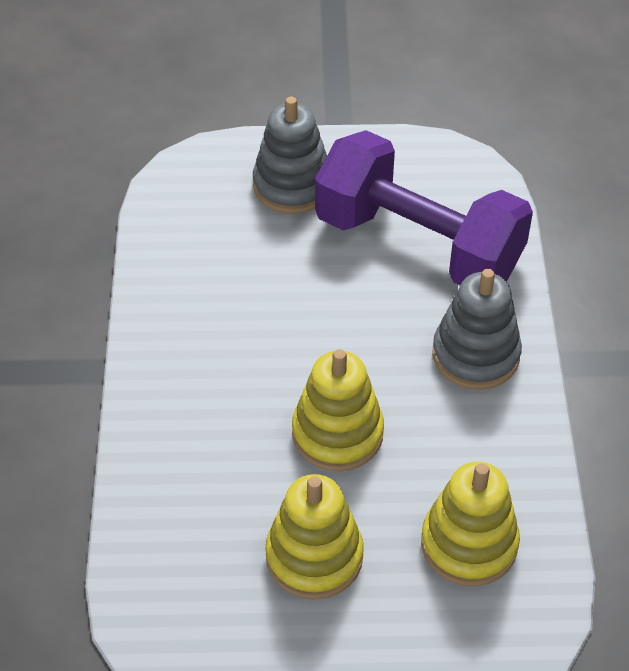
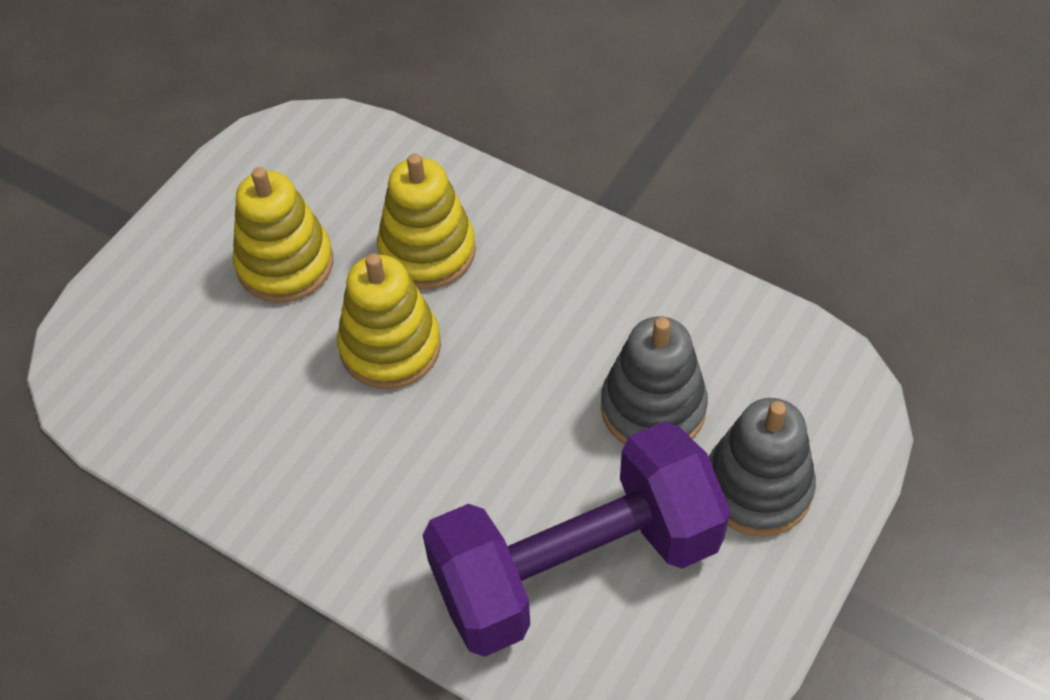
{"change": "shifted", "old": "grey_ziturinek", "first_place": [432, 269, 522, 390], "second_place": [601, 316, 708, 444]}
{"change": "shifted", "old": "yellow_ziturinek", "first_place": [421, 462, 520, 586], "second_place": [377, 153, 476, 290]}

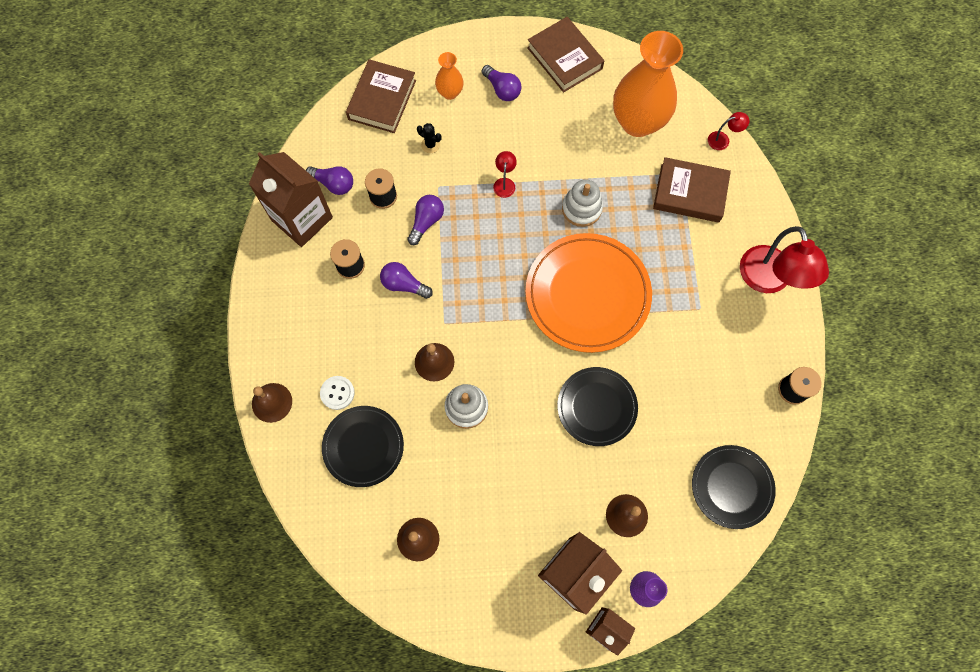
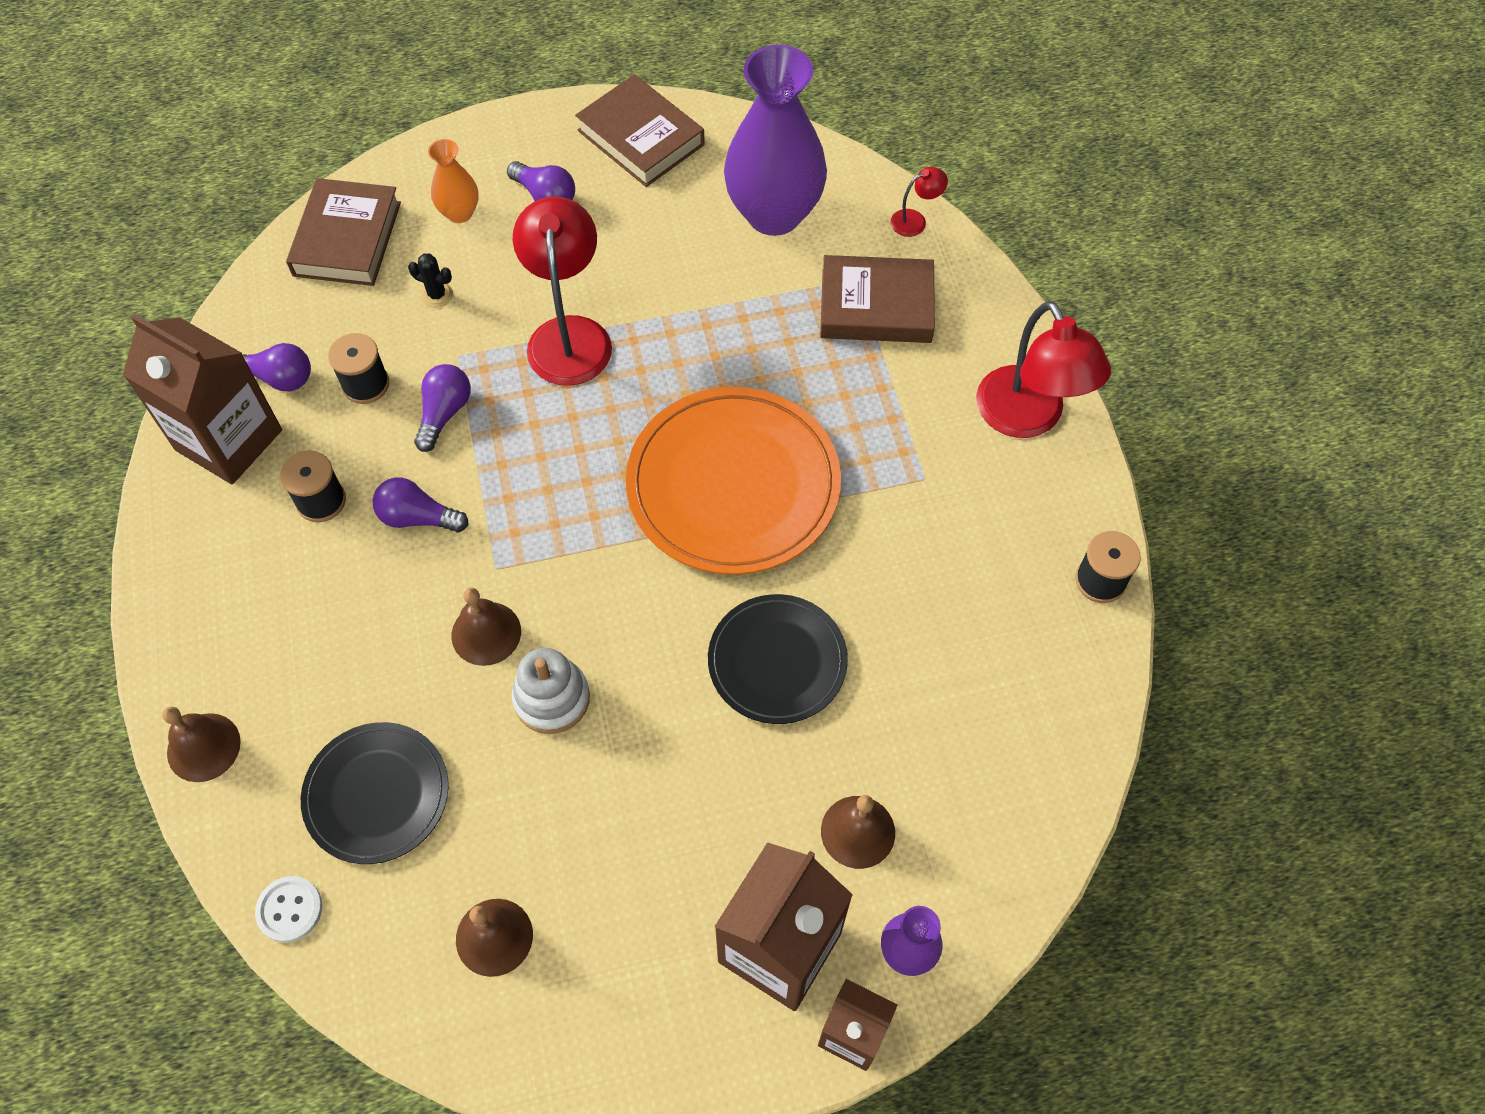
{"change": "repainted", "old": "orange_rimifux", "new": "purple_rimifux", "first_place": [613, 31, 683, 137], "second_place": [724, 45, 827, 236]}
{"change": "scaled", "old": "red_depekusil", "first_place": [493, 151, 517, 198], "second_place": [513, 196, 612, 386], "factor": 2.28}
{"change": "gone", "old": "white_ziturinek", "first_place": [562, 179, 603, 227]}
{"change": "shifted", "old": "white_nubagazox", "first_place": [320, 376, 355, 410], "second_place": [255, 876, 322, 943]}
{"change": "gone", "old": "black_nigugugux", "first_place": [692, 445, 776, 529]}

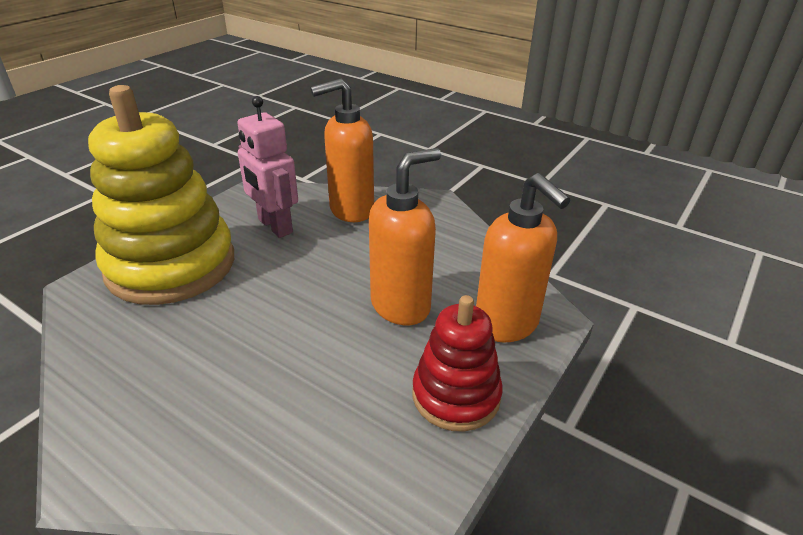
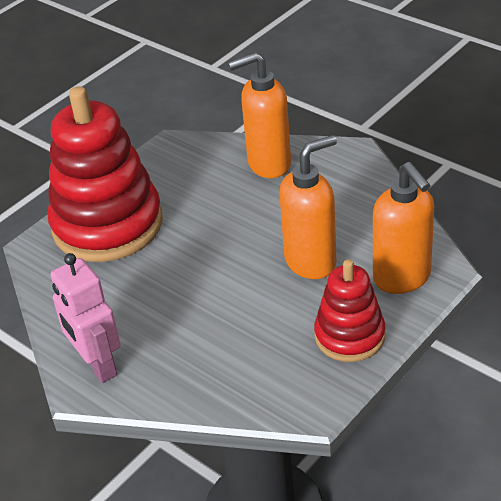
{"change": "repainted", "old": "yellow_ziturinek", "new": "red_ziturinek", "first_place": [88, 85, 234, 305], "second_place": [48, 86, 163, 262]}
{"change": "shifted", "old": "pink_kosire", "first_place": [237, 96, 298, 238], "second_place": [51, 253, 121, 383]}

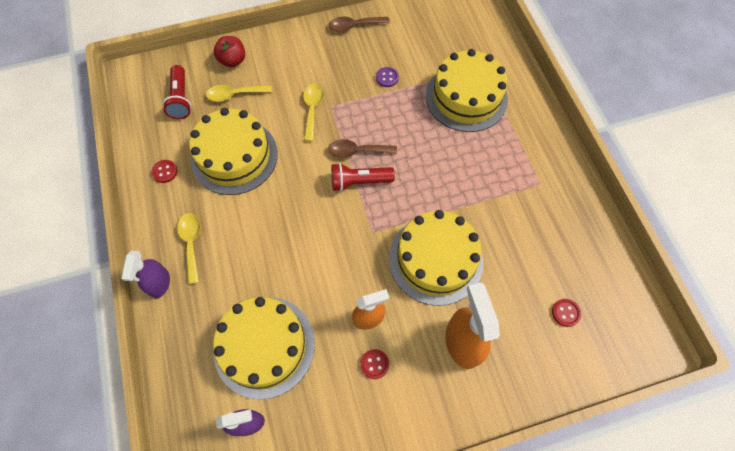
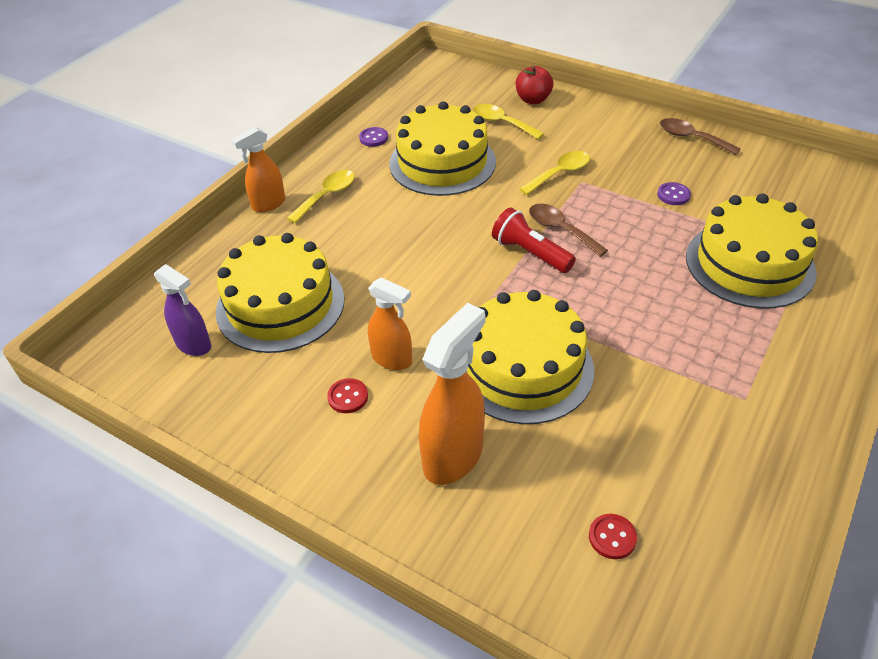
{"change": "gone", "old": "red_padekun", "first_place": [163, 65, 191, 119]}
{"change": "repainted", "old": "red_nubagazox", "new": "purple_nubagazox", "first_place": [152, 160, 178, 183], "second_place": [359, 127, 388, 147]}
{"change": "repainted", "old": "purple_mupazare", "new": "orange_mupazare", "first_place": [121, 251, 170, 298], "second_place": [231, 127, 285, 212]}

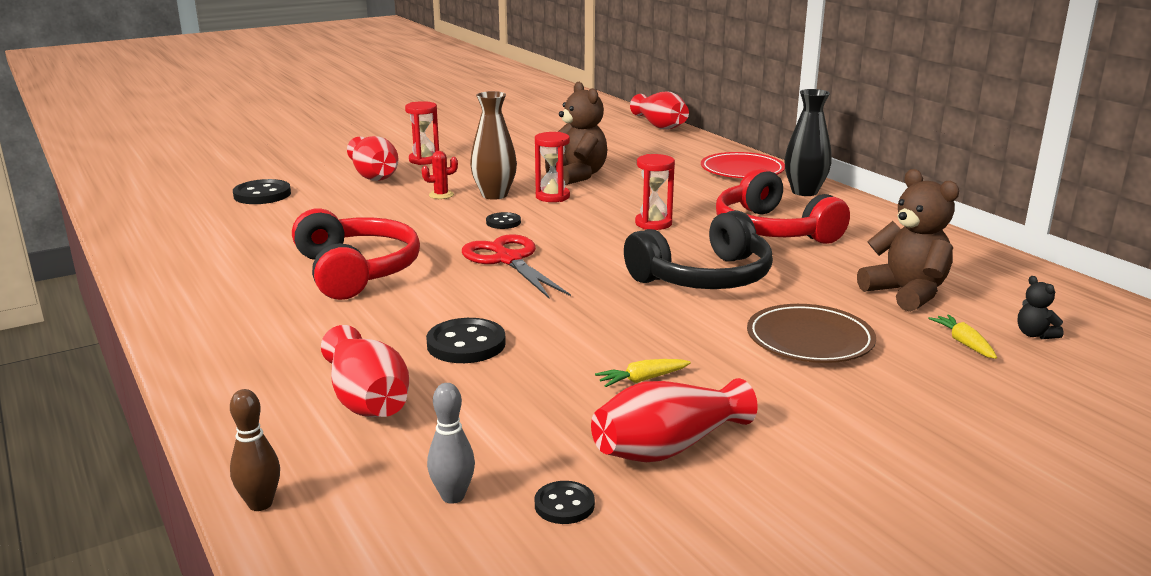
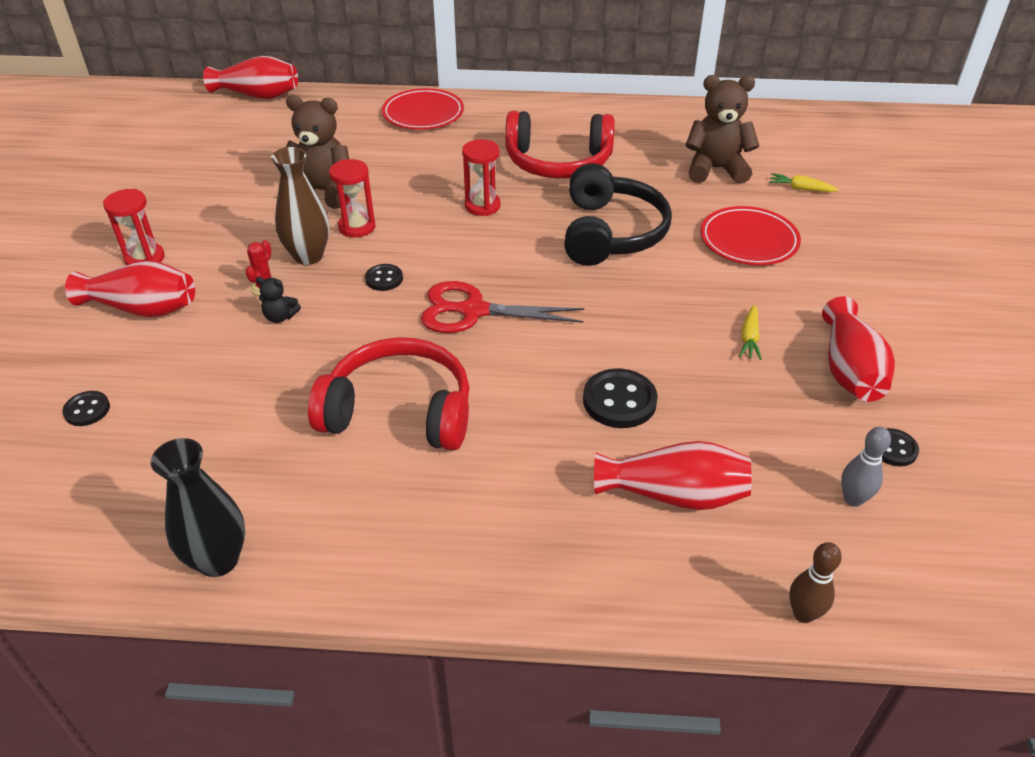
{"change": "shifted", "old": "black_rimifux", "first_place": [784, 89, 832, 196], "second_place": [151, 438, 245, 577]}
{"change": "scaled", "old": "black_nubagazox", "first_place": [233, 179, 291, 204], "second_place": [62, 391, 110, 426], "factor": 0.58}
{"change": "shifted", "old": "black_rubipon", "first_place": [1018, 276, 1064, 339], "second_place": [256, 277, 301, 323]}
{"change": "repainted", "old": "brown_nigugugux", "new": "red_nigugugux", "first_place": [747, 304, 876, 363], "second_place": [700, 206, 801, 265]}

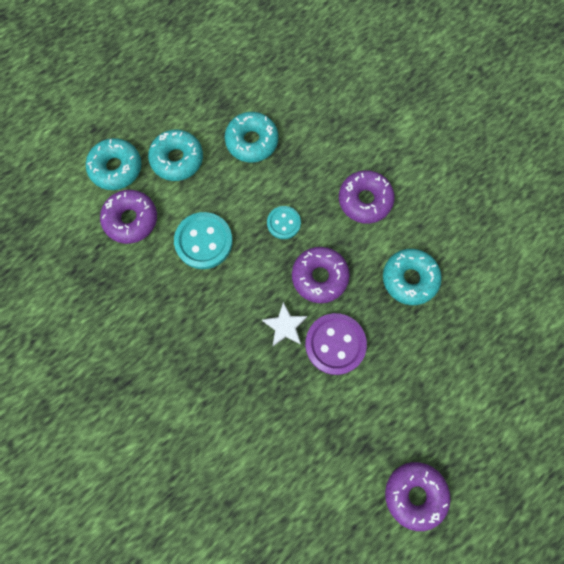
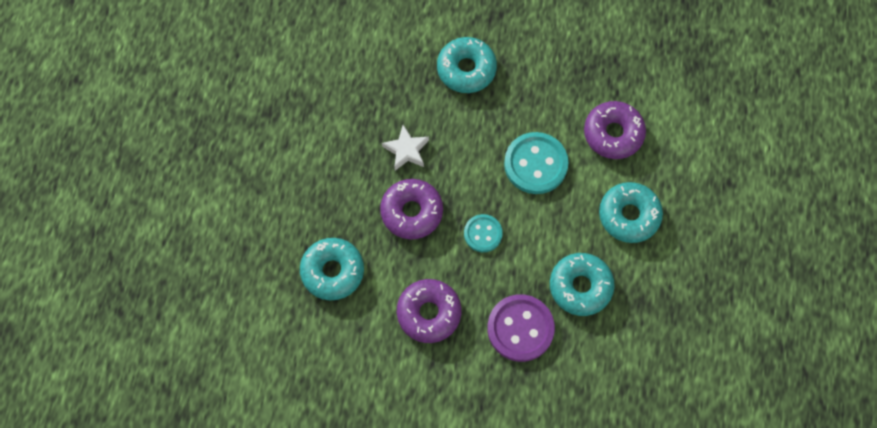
{"change": "shifted", "old": "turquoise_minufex", "first_place": [86, 138, 141, 190], "second_place": [437, 37, 497, 93]}
{"change": "shifted", "old": "purple_nubagazox", "first_place": [305, 313, 367, 375], "second_place": [487, 294, 555, 362]}
{"change": "gone", "old": "purple_minufex", "first_place": [385, 462, 450, 531]}

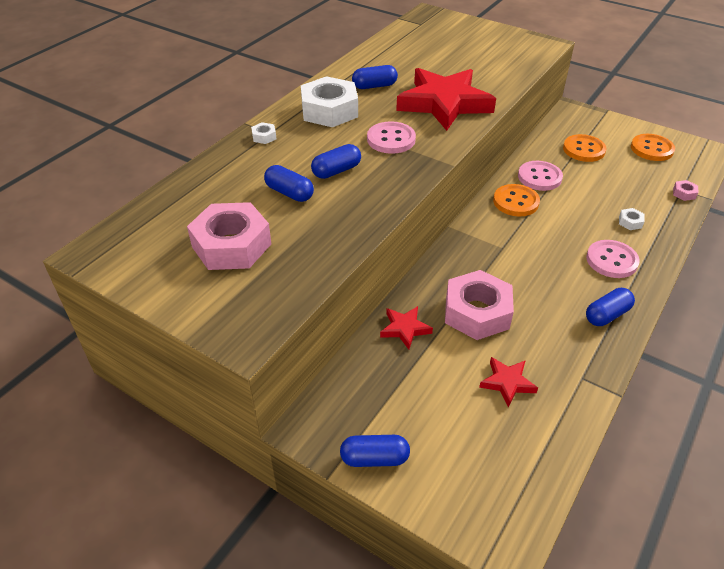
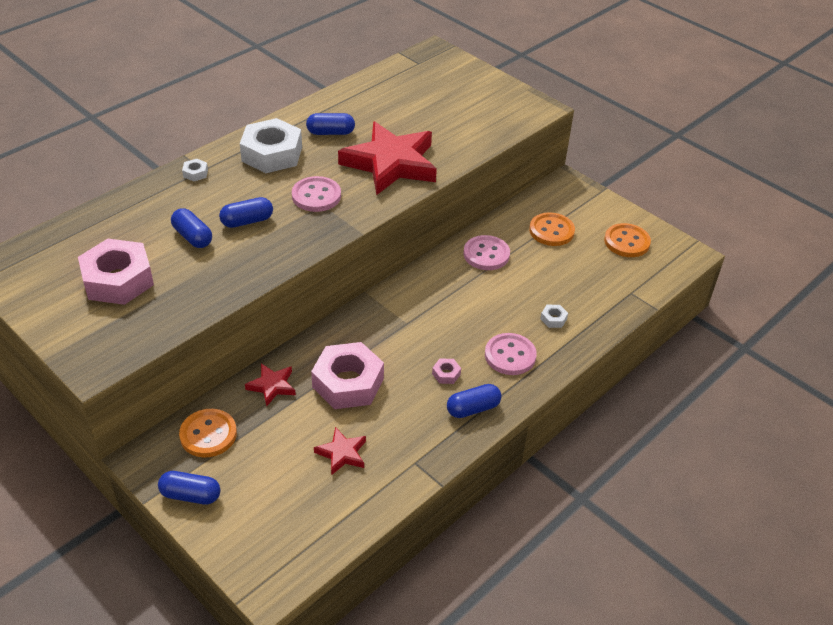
{"change": "shifted", "old": "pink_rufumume", "first_place": [673, 180, 698, 201], "second_place": [432, 358, 461, 384]}
{"change": "shifted", "old": "orange_nubagazox", "first_place": [493, 184, 540, 216], "second_place": [179, 409, 237, 458]}

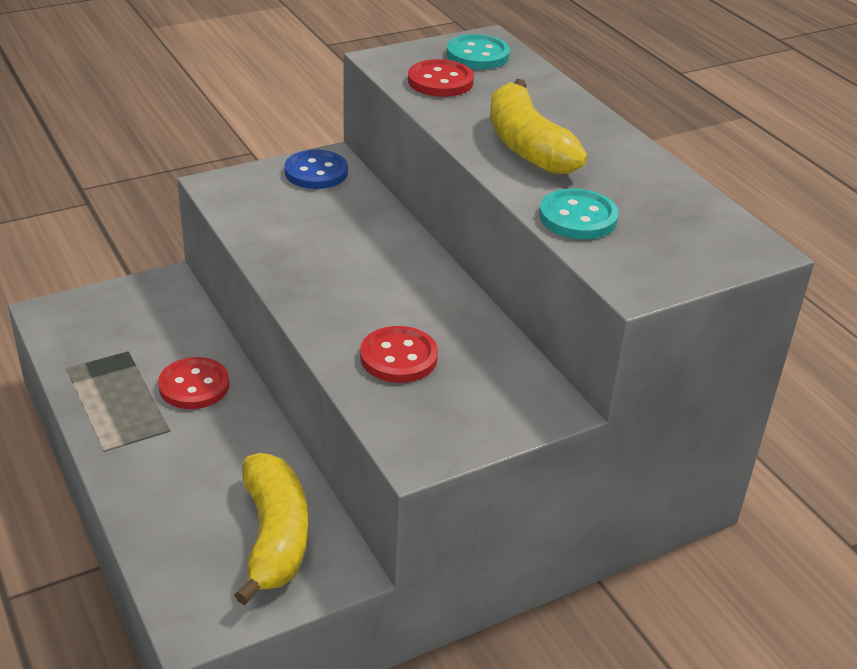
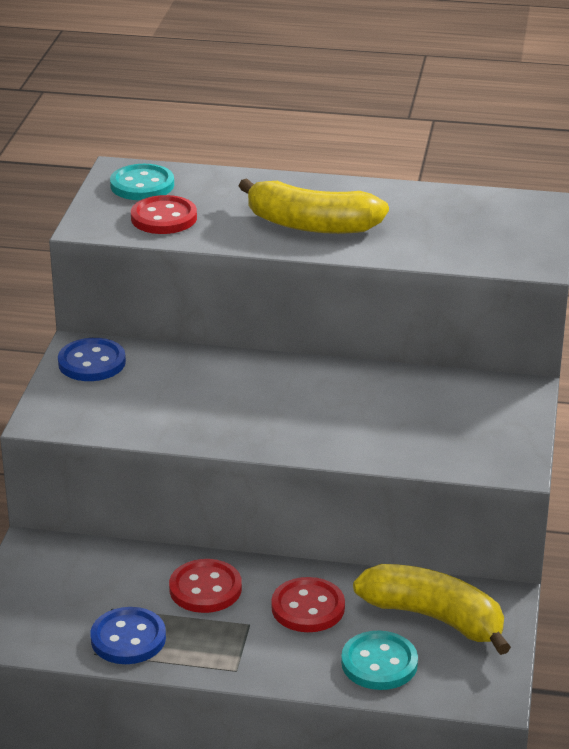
{"change": "shifted", "old": "turquoise_nubagazox", "first_place": [539, 189, 619, 239], "second_place": [341, 631, 418, 690]}
{"change": "shifted", "old": "red_nubagazox", "first_place": [360, 326, 438, 383], "second_place": [271, 577, 345, 632]}
{"change": "new", "new": "blue_nubagazox", "second_place": [90, 607, 166, 664]}

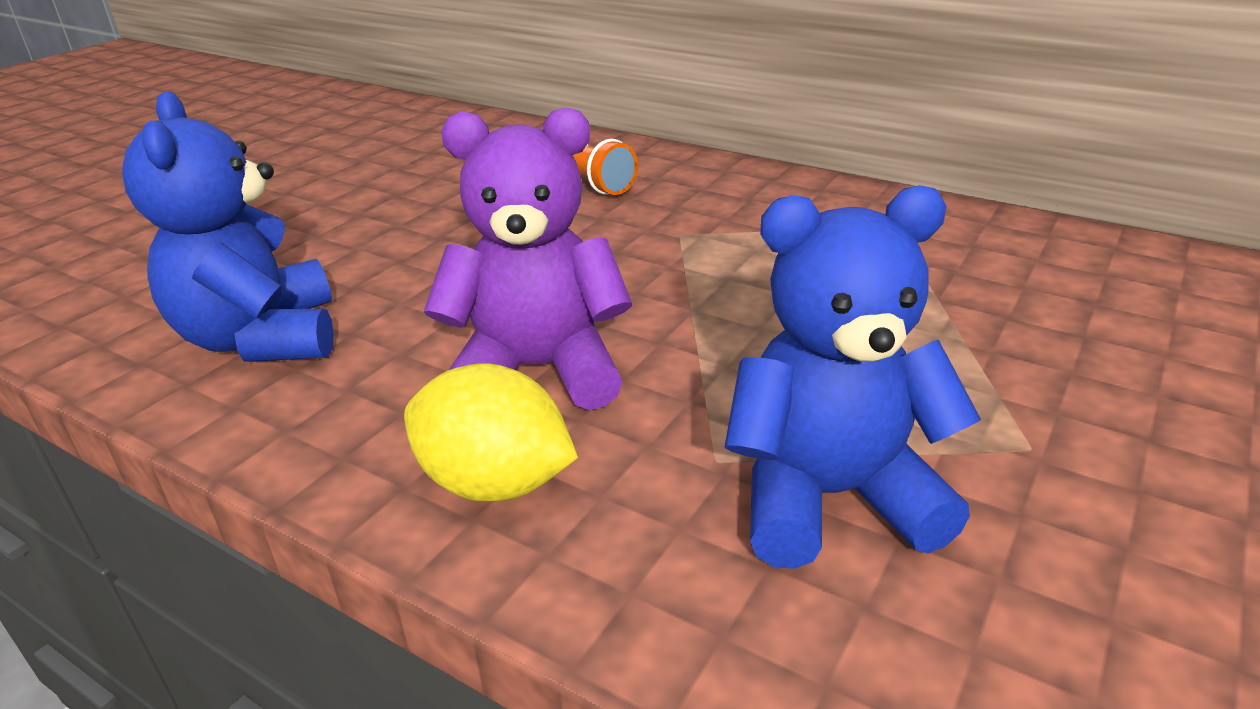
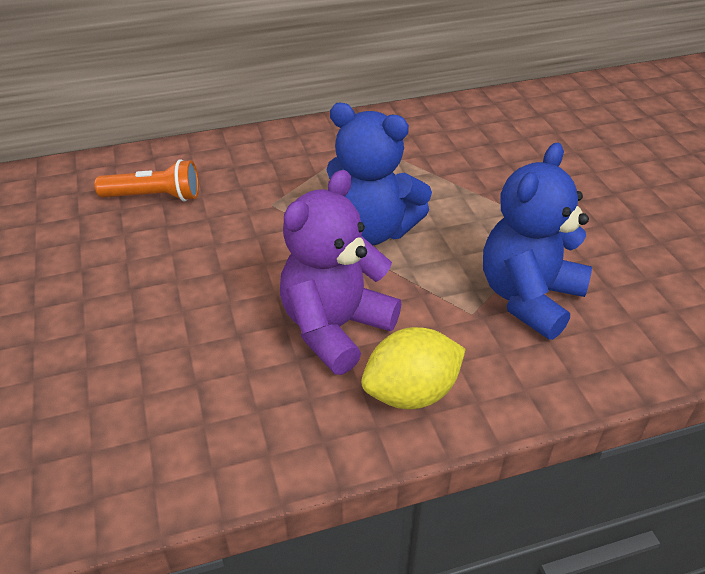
{"change": "shifted", "old": "blue_rubipon", "first_place": [122, 91, 334, 362], "second_place": [327, 102, 432, 245]}

